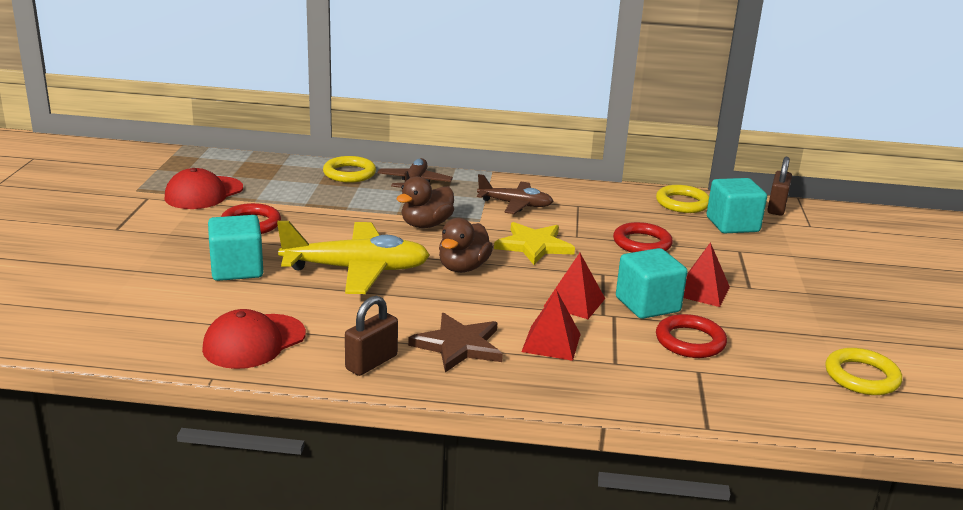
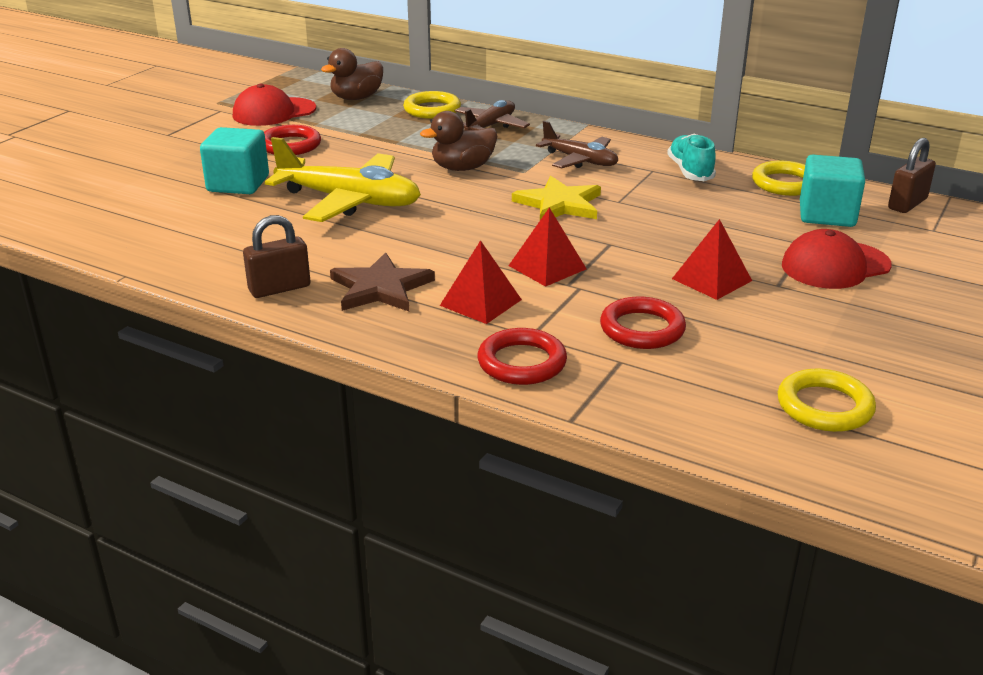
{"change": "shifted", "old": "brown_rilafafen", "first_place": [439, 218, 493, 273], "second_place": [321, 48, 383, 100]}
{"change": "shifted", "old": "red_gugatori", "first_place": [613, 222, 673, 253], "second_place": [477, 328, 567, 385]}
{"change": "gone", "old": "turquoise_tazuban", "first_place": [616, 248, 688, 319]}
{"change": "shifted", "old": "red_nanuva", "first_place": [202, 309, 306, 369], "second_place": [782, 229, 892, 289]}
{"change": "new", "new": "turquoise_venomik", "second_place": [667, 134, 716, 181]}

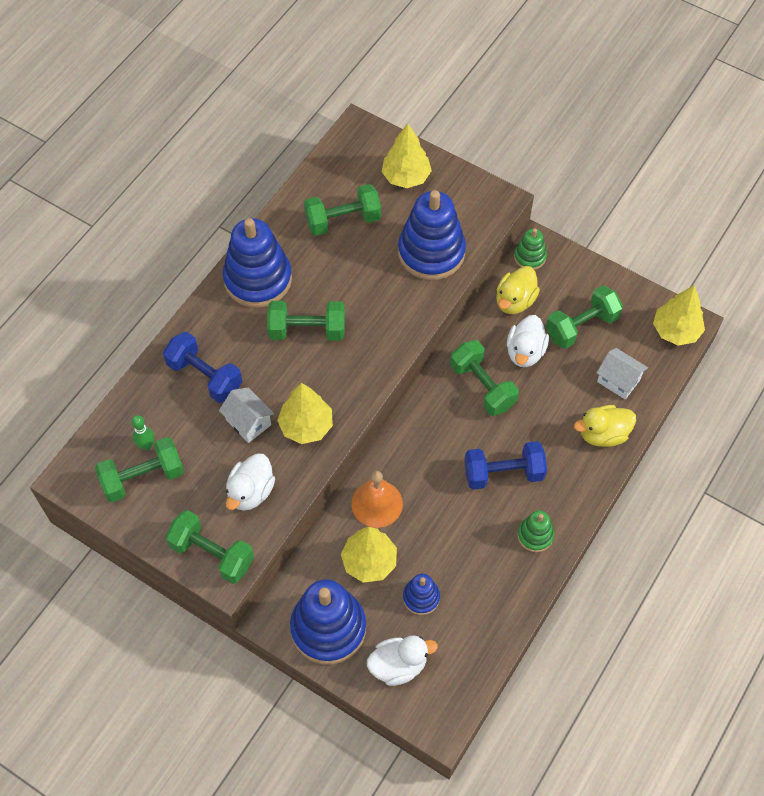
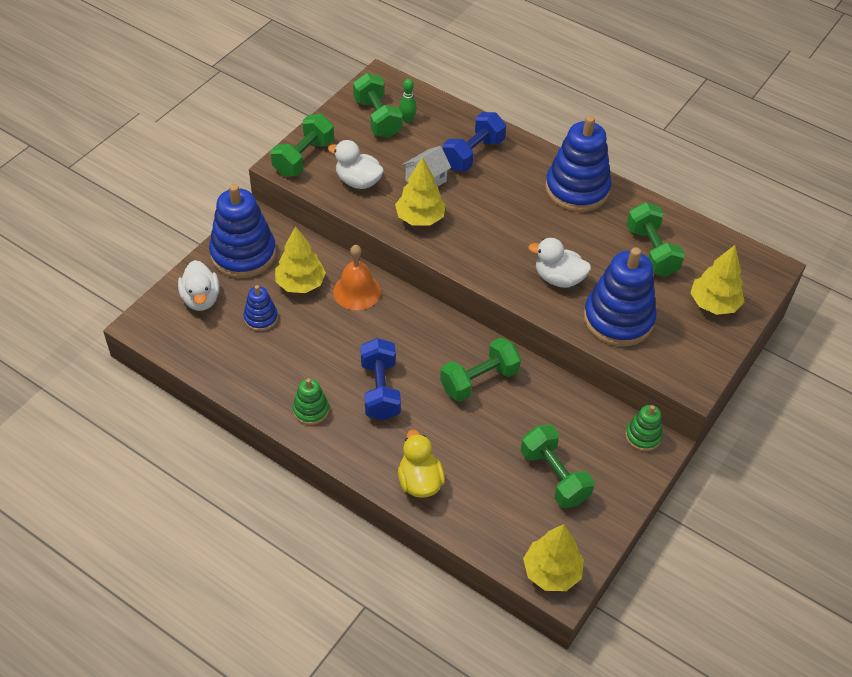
{"change": "gone", "old": "yellow_rilafafen", "first_place": [496, 266, 540, 314]}
{"change": "gone", "old": "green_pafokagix", "first_place": [267, 301, 345, 341]}
{"change": "shifted", "old": "white_rilafafen", "first_place": [507, 315, 549, 367], "second_place": [528, 238, 591, 288]}
{"change": "gone", "old": "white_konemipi", "first_place": [597, 348, 648, 399]}

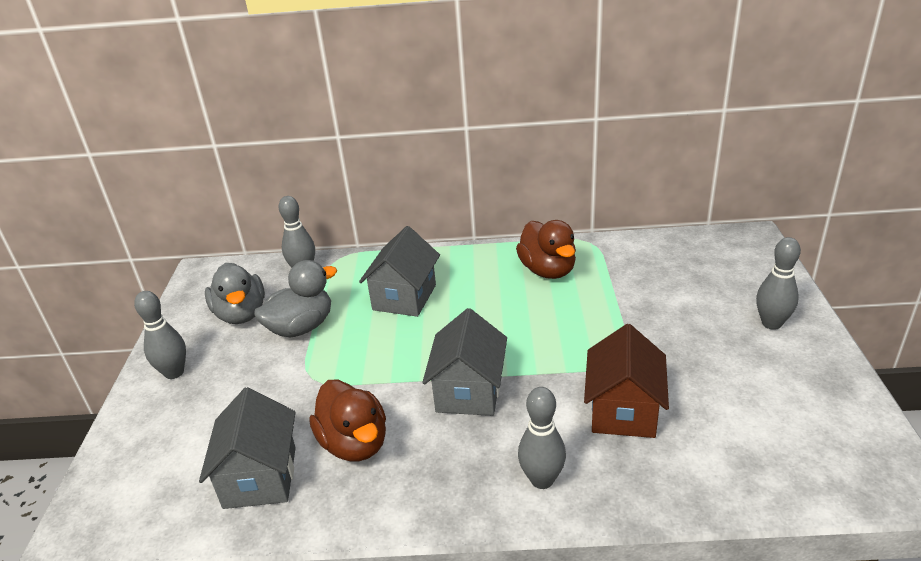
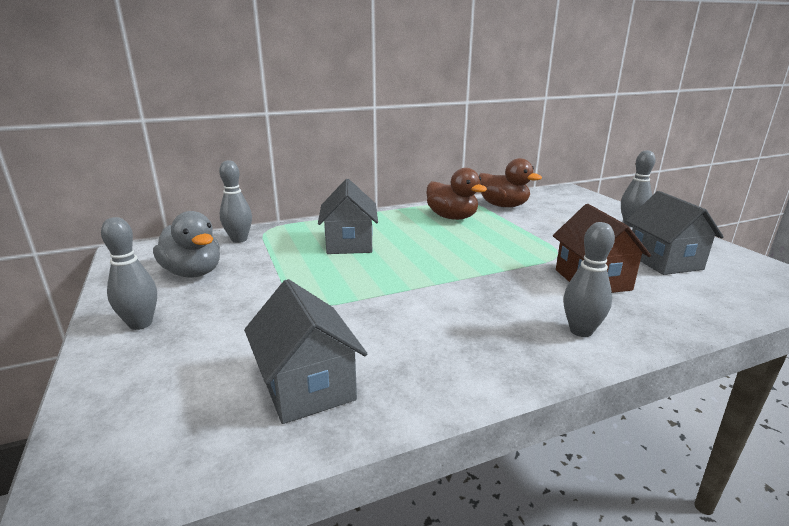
{"change": "gone", "old": "grey_rilafafen", "first_place": [254, 260, 337, 337]}
{"change": "shifted", "old": "grey_konemipi", "first_place": [422, 308, 507, 416], "second_place": [626, 191, 724, 275]}
{"change": "shifted", "old": "brown_rilafafen", "first_place": [309, 379, 386, 461], "second_place": [479, 158, 542, 207]}

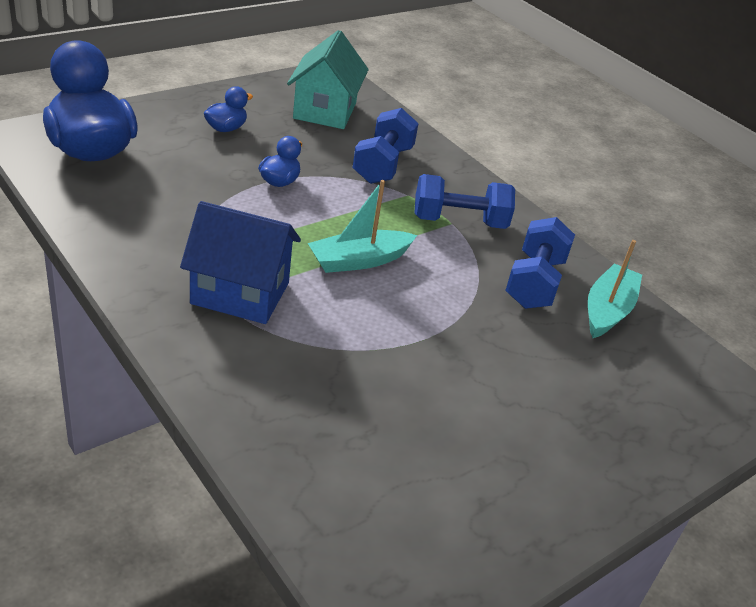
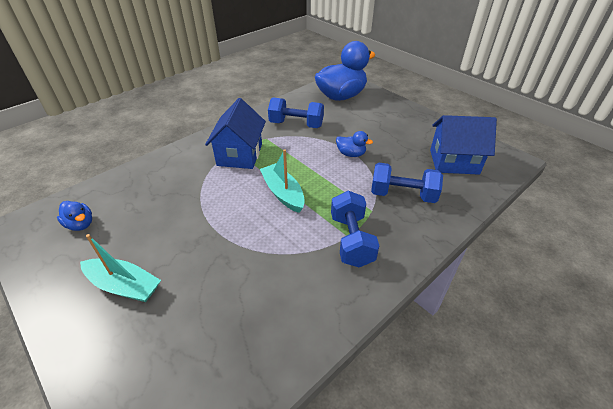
{"change": "repainted", "old": "turquoise_konemipi", "new": "blue_konemipi", "first_place": [287, 30, 369, 129], "second_place": [430, 115, 497, 175]}
{"change": "shifted", "old": "blue_rilafafen", "first_place": [204, 86, 253, 132], "second_place": [57, 201, 92, 231]}
{"change": "shifted", "old": "blue_pafokagix", "first_place": [505, 217, 575, 309], "second_place": [268, 98, 324, 128]}
{"change": "shifted", "old": "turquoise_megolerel", "first_place": [588, 240, 642, 338], "second_place": [80, 234, 161, 302]}

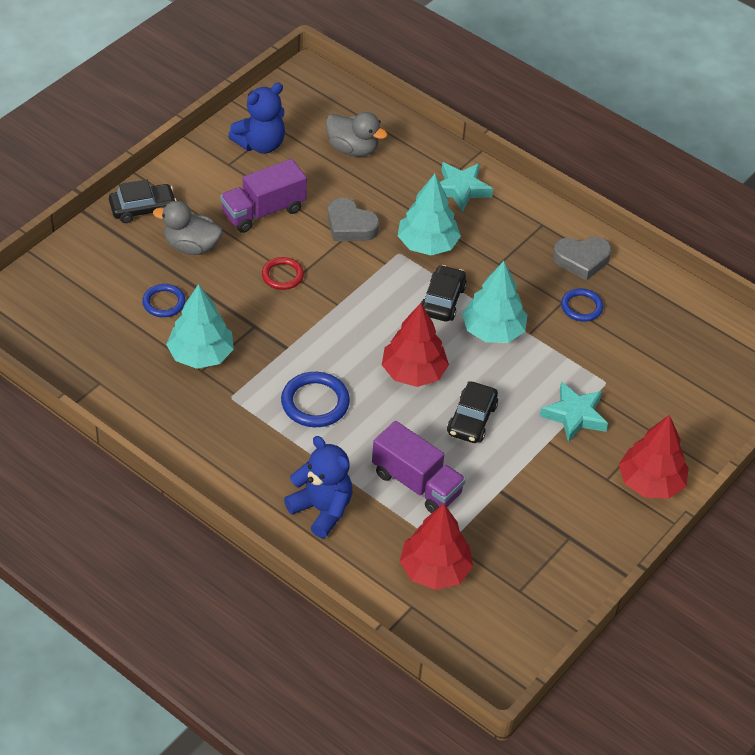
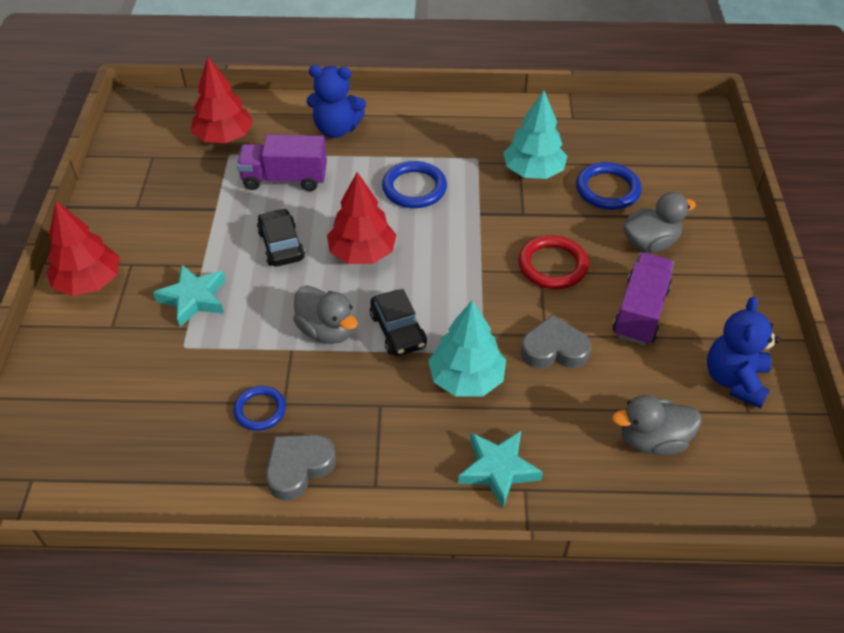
{"change": "gone", "old": "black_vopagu", "first_place": [109, 180, 177, 223]}
{"change": "scaled", "old": "red_gugatori", "first_place": [262, 257, 304, 290], "second_place": [518, 235, 589, 289], "factor": 1.53}
{"change": "swapped", "old": "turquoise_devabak", "new": "grey_rilafafen", "first_place": [462, 261, 527, 343], "second_place": [293, 286, 357, 344]}
{"change": "scaled", "old": "blue_gugatori", "first_place": [142, 284, 186, 317], "second_place": [576, 162, 642, 210], "factor": 1.53}

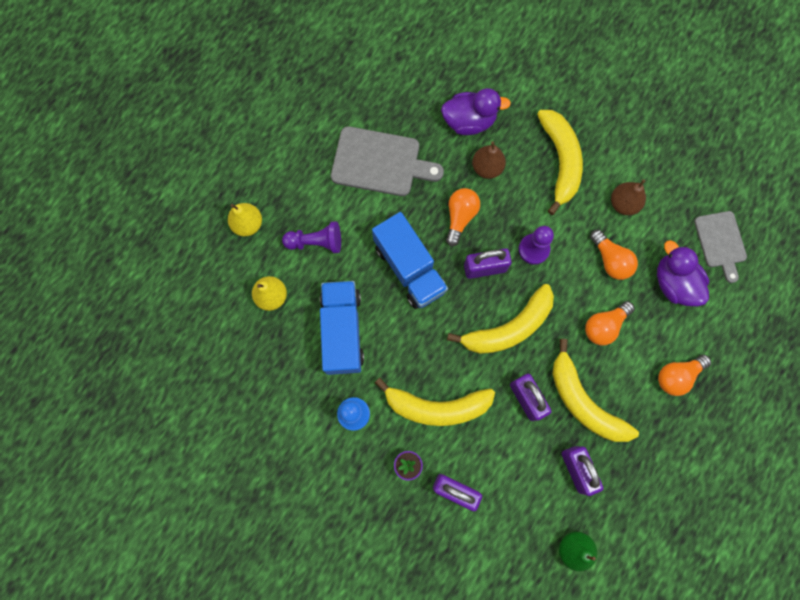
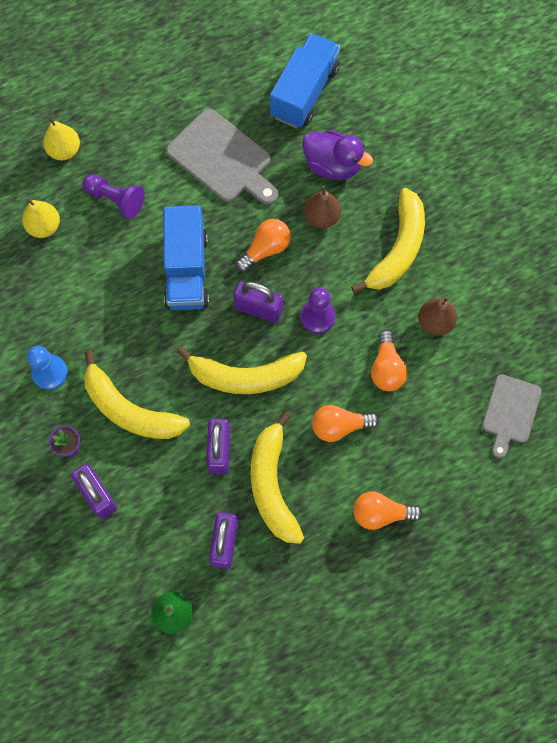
{"change": "gone", "old": "purple_rilafafen", "first_place": [657, 240, 709, 306]}
{"change": "shifted", "old": "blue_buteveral", "first_place": [320, 281, 364, 375], "second_place": [270, 33, 340, 128]}

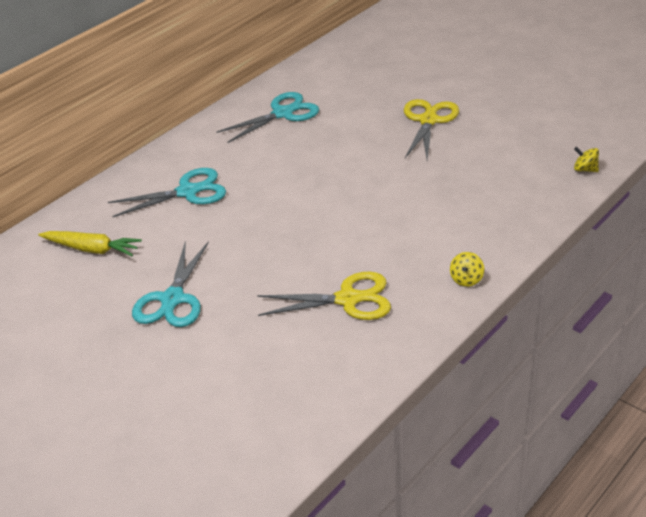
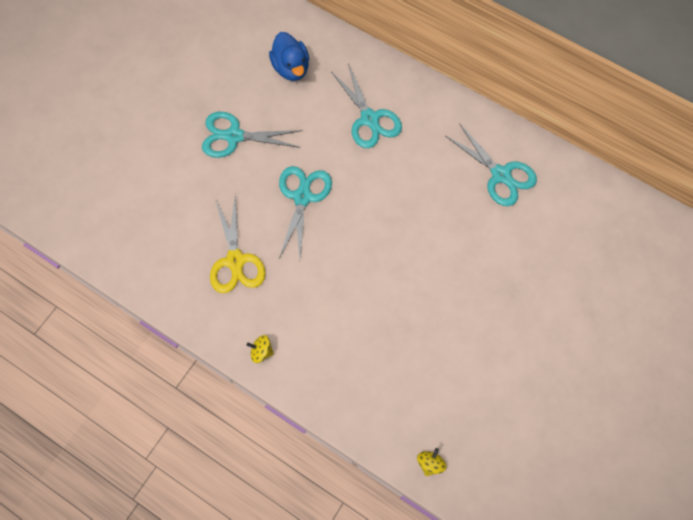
{"change": "gone", "old": "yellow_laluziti", "first_place": [404, 99, 459, 160]}
{"change": "swapped", "old": "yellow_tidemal", "new": "blue_rilafafen", "first_place": [38, 231, 142, 256], "second_place": [269, 32, 309, 81]}
{"change": "new", "new": "turquoise_laluziti", "second_place": [279, 166, 332, 261]}

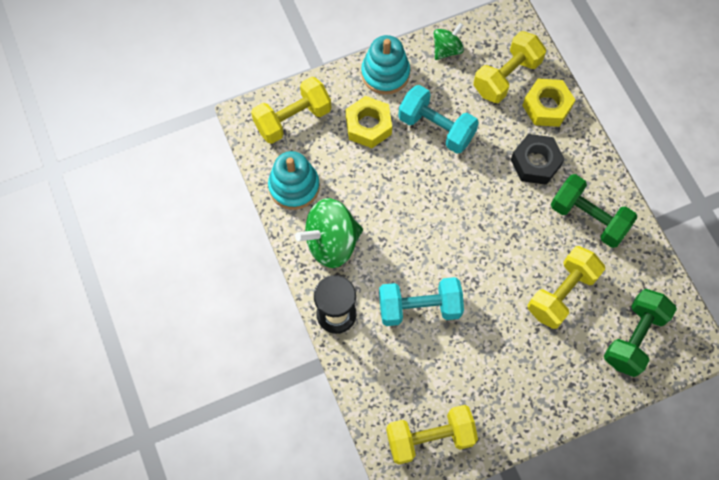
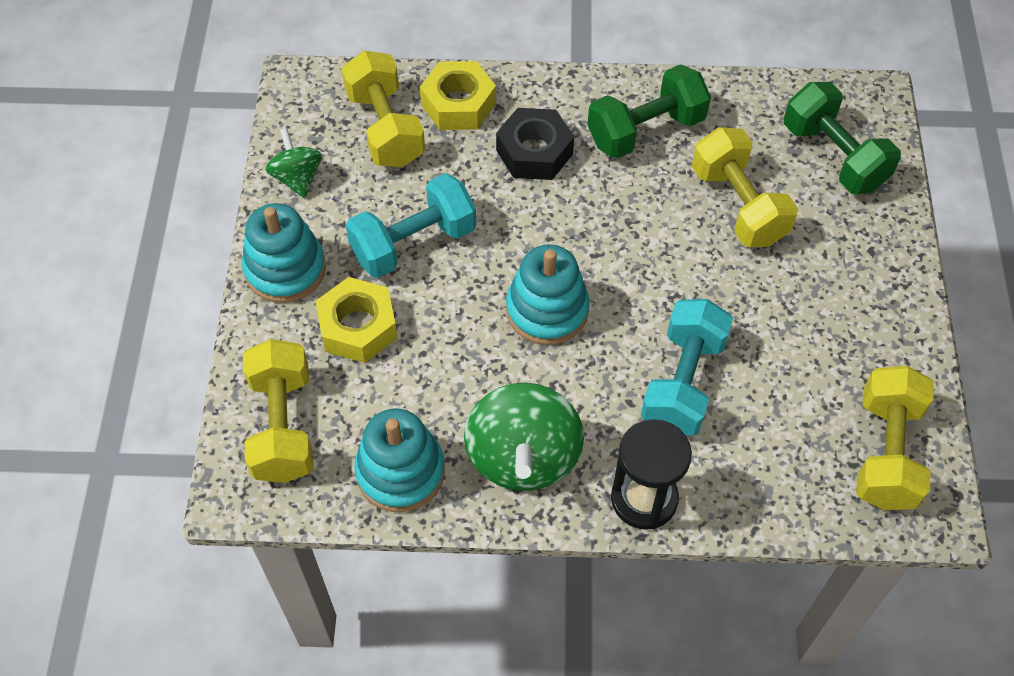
{"change": "new", "new": "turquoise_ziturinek", "second_place": [506, 244, 590, 345]}

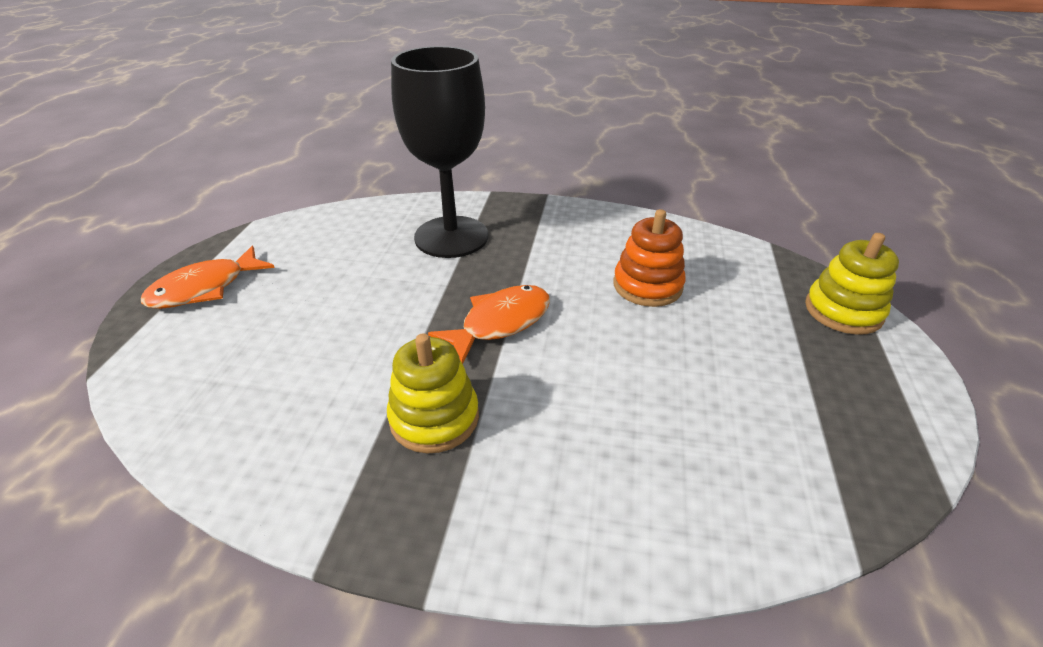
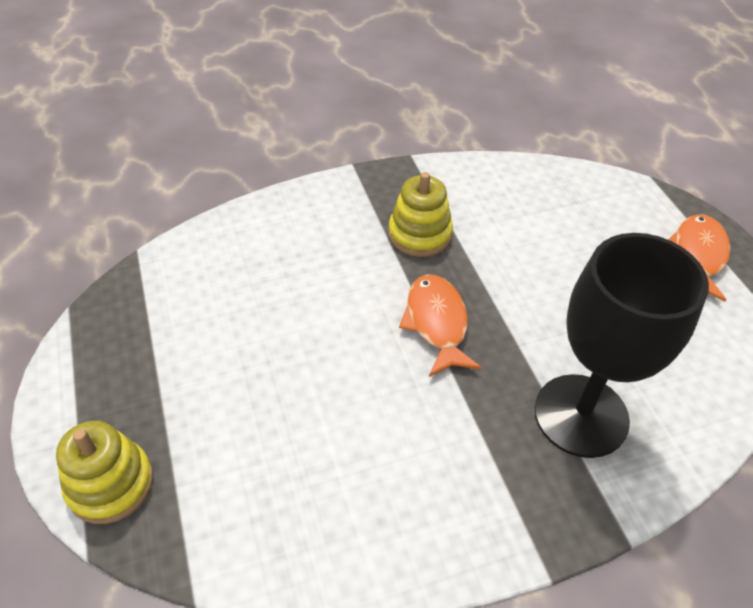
{"change": "gone", "old": "orange_ziturinek", "first_place": [614, 209, 686, 307]}
{"change": "rotated", "old": "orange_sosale", "first_place": [428, 285, 550, 364], "second_place": [399, 274, 482, 377], "degrees": 150}

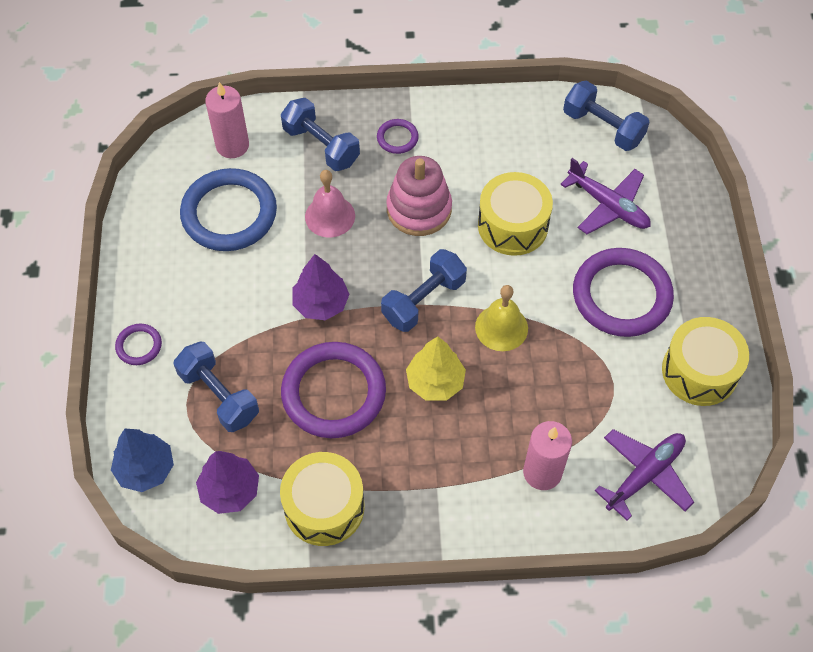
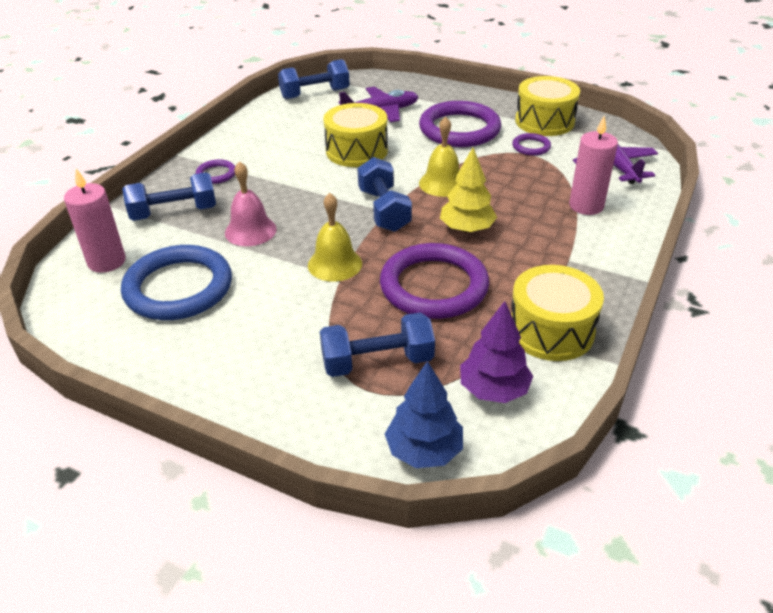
{"change": "gone", "old": "pink_ziturinek", "first_place": [386, 156, 452, 236]}
{"change": "swapped", "old": "purple_devabak", "new": "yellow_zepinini", "first_place": [292, 254, 349, 320], "second_place": [308, 193, 362, 282]}
{"change": "shifted", "old": "purple_gugatori", "first_place": [115, 324, 162, 365], "second_place": [512, 133, 551, 156]}

